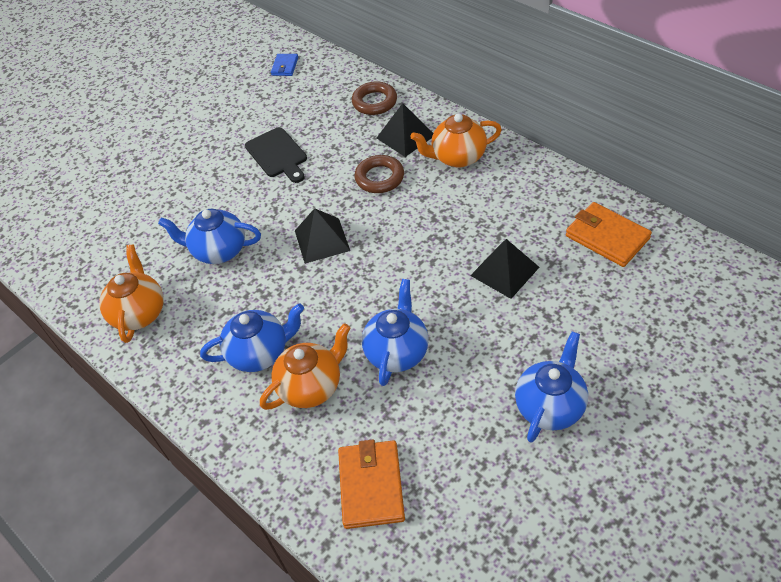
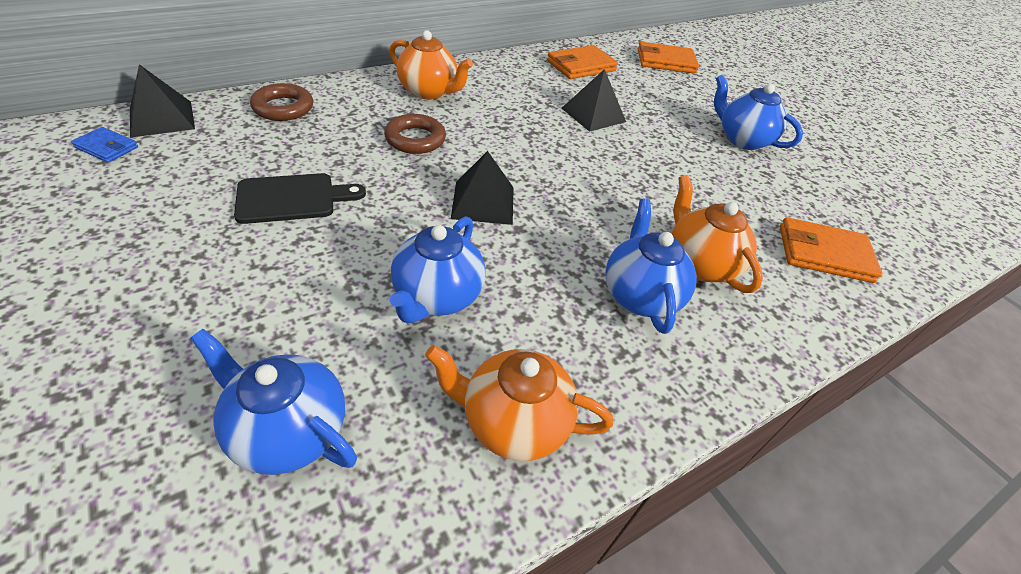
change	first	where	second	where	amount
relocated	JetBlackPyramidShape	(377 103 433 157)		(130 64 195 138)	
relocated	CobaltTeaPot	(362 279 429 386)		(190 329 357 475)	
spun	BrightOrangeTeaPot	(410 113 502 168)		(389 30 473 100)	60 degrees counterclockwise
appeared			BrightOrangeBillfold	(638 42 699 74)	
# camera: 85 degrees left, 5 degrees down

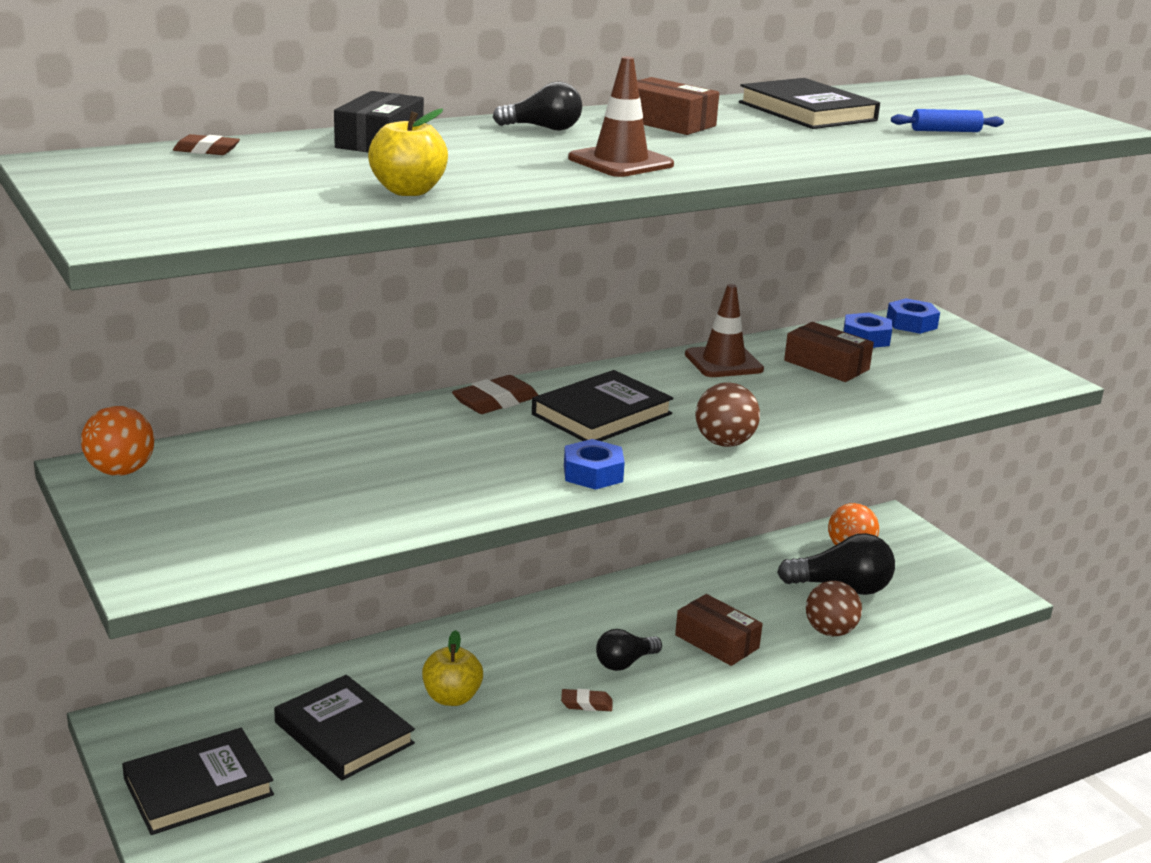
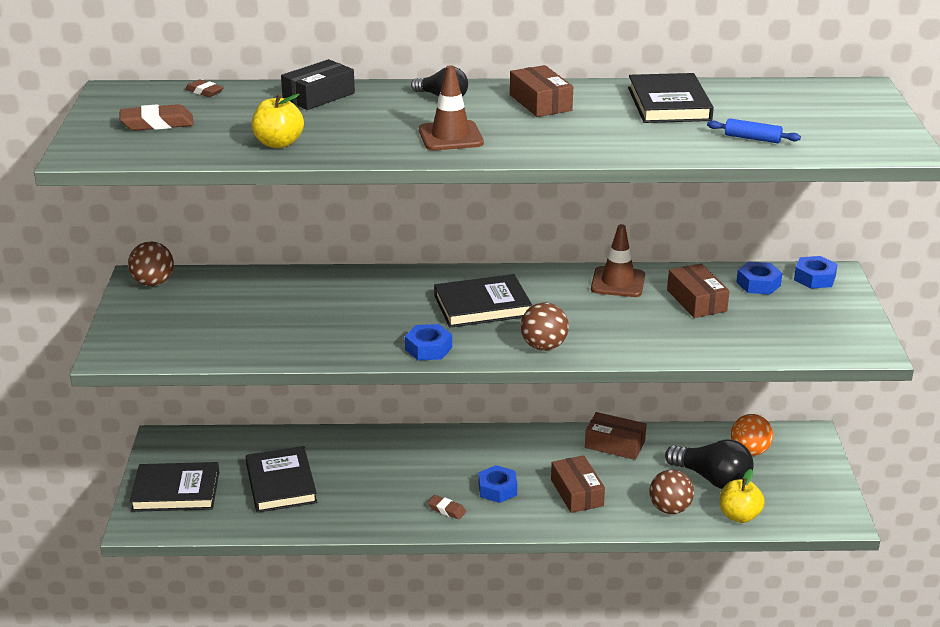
change	first	where	second	where	amount
relocated	RussetGumEraser	(452 375 538 414)		(120 104 194 131)	
colour	BrightOrangePlayBall	(81 406 154 476)	RussetPlayBall	(128 241 174 286)	
exchanged	JetBlackLightBulb	(596 629 662 671)	CobaltHexNut	(479 465 517 503)	
appeared			RussetParcel	(585 412 646 460)	
relocated	BrightYellowToyApple	(422 630 483 706)		(720 469 765 523)	
# camera: 30 degrees right, 5 degrees up

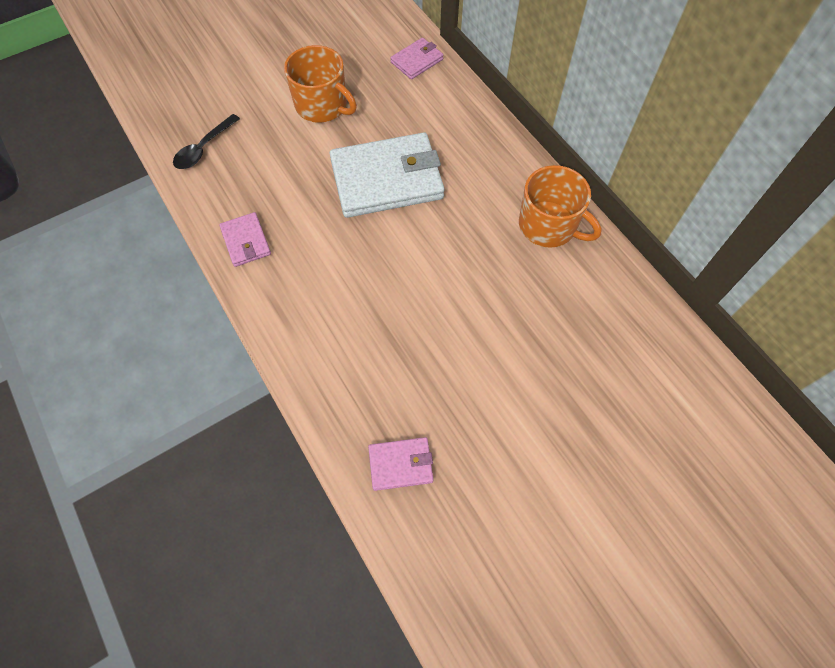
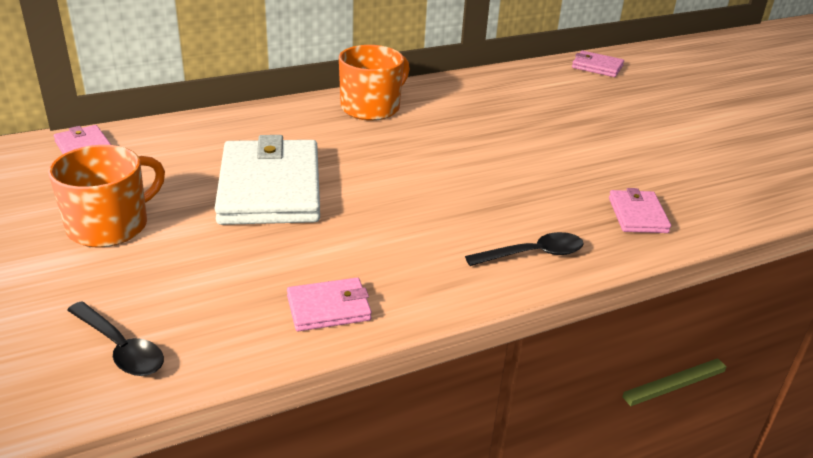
change	first	where	second	where	amount
appeared			JetBlackTablespoon	(465 232 584 266)	
appeared			PinkBillfold	(572 51 624 77)	
# camera: 85 degrees left, 30 degrees down

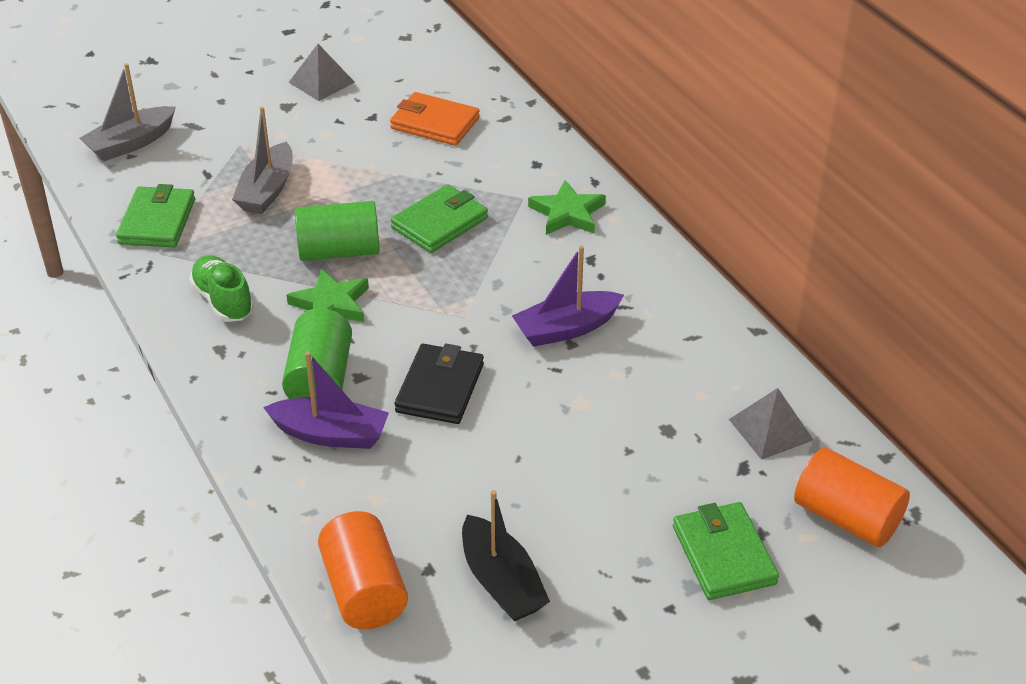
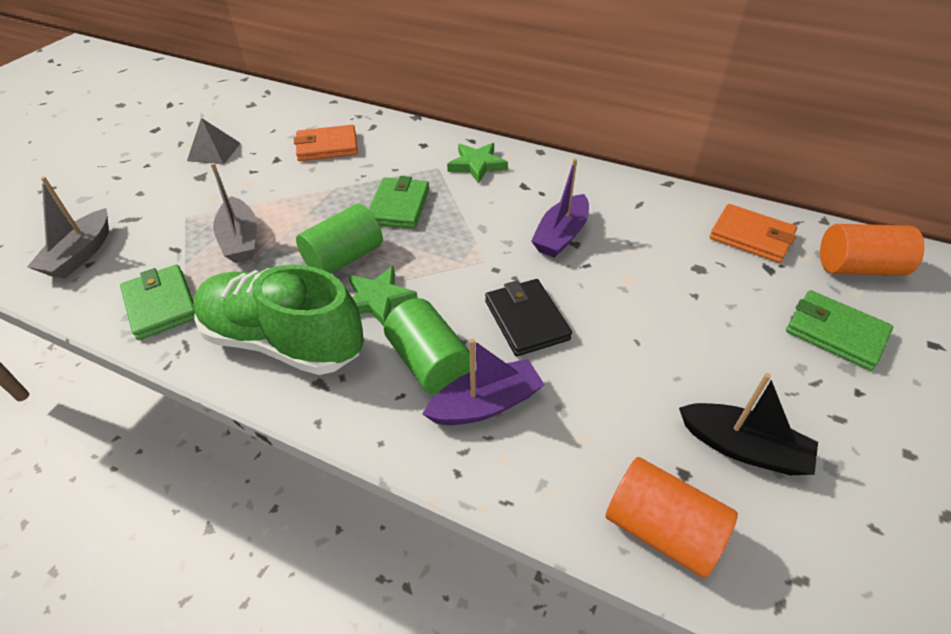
change	first	where	second	where	amount
size	GreenSneaker	(189 255 254 322)		(193 265 364 375)	x1.92
exchanged	AshGreyPyramidShape	(729 388 813 460)	BrightOrangeBillfold	(710 204 797 263)	
# camera: 35 degrees left, 5 degrees up

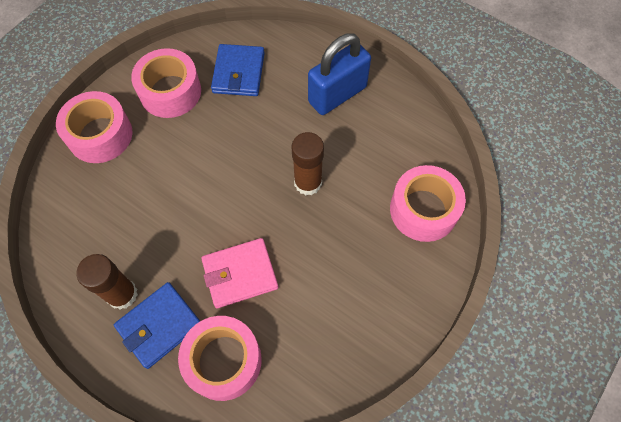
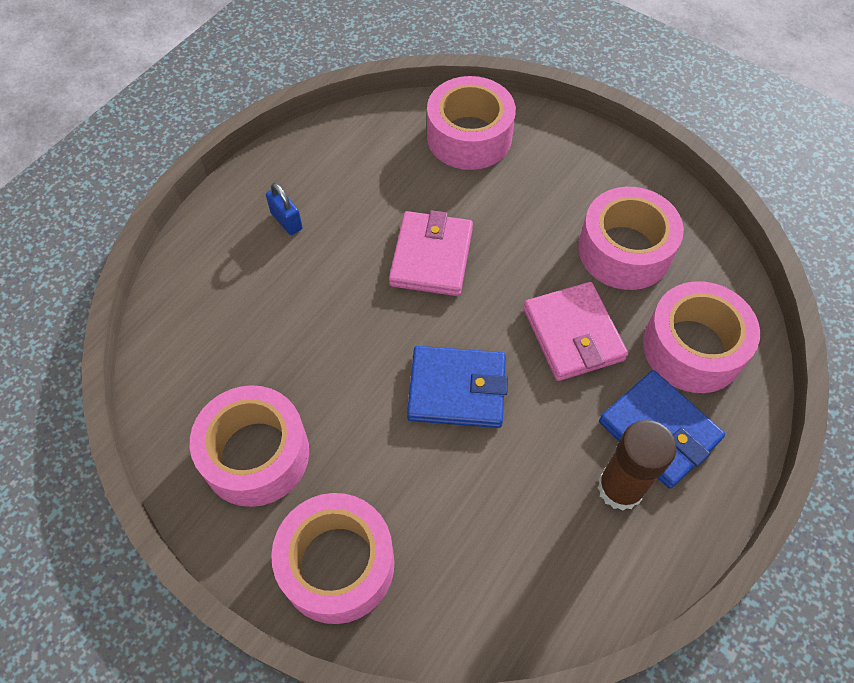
change	first	where	second	where	amount
size	CobaltSmallLock	(308 33 371 115)		(266 183 303 235)	x0.44
exchanged	RussetGlueStick	(292 132 324 195)	PinkBillfold	(389 210 473 296)	
relocated	CobaltBillfold	(211 44 264 96)		(407 346 508 428)	
appeared			PinkTape	(578 187 684 290)	
# camera: 90 degrees left, 5 degrees down

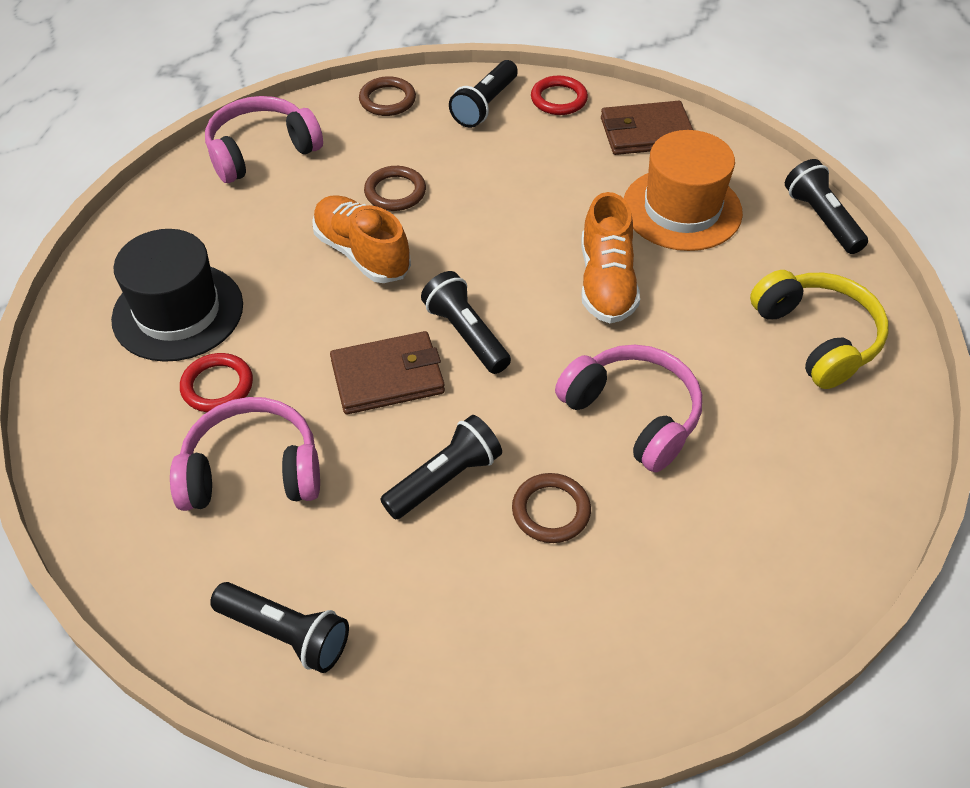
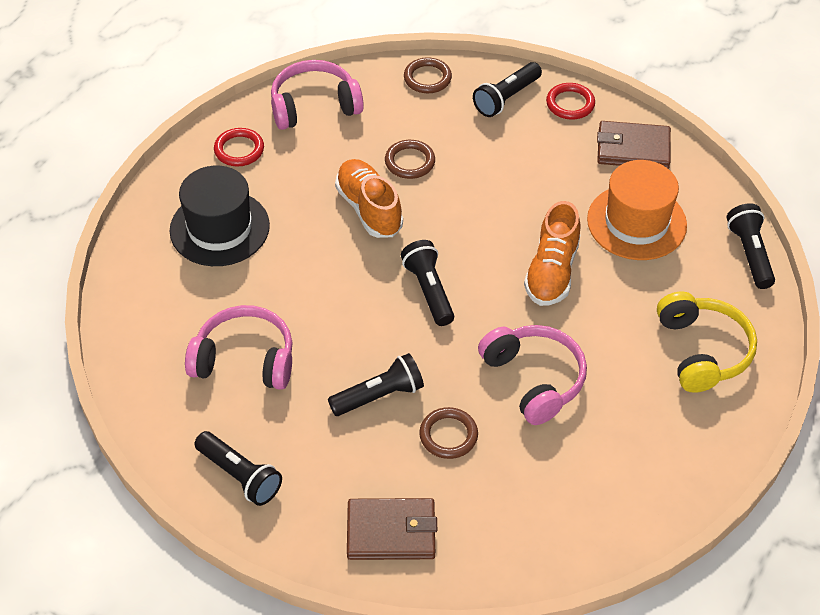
change	first	where	second	where	amount
relocated	RedRing	(180 353 253 412)		(214 128 264 167)	
relocated	RussetBillfold	(330 331 445 414)		(347 498 437 560)	
# camera: 15 degrees right, 0 degrees up

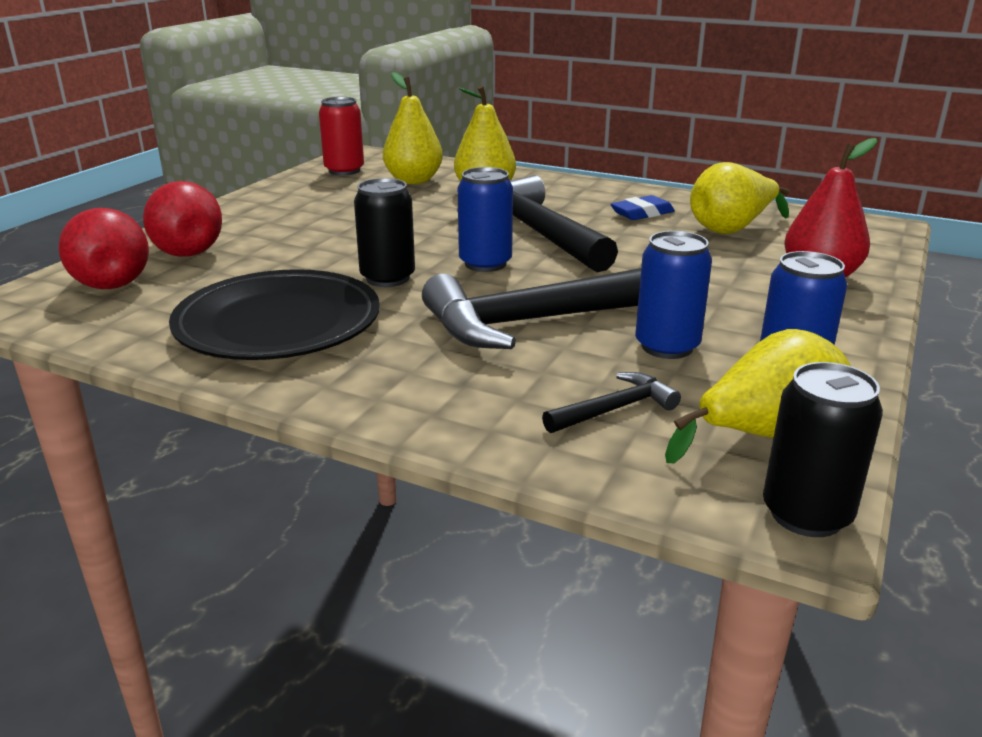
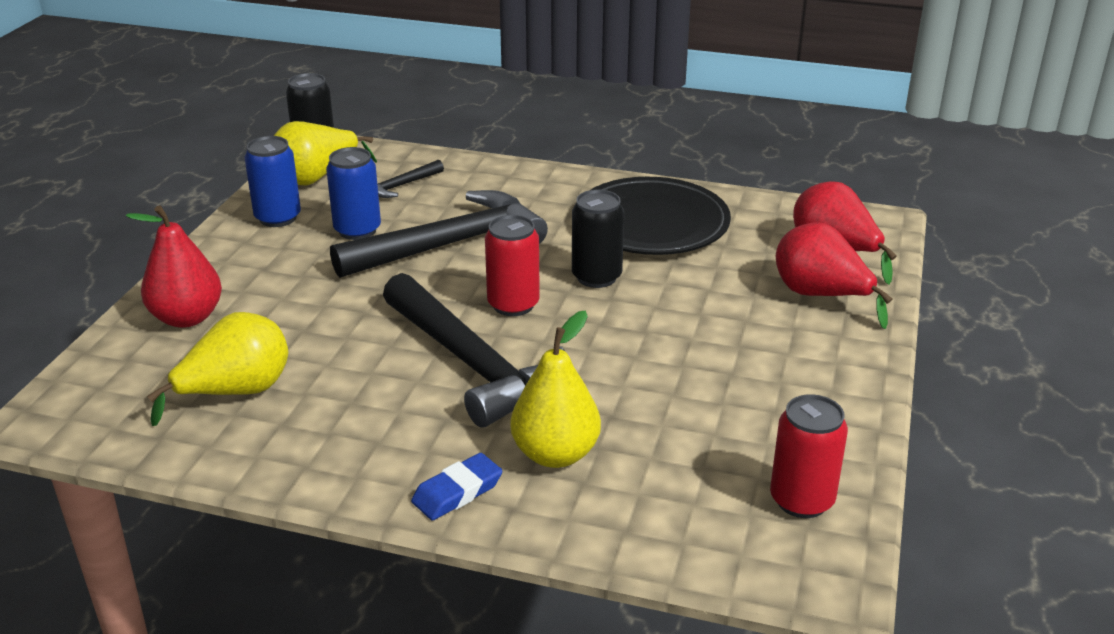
change	first	where	second	where	amount
relocated	CobaltGumEraser	(611 195 675 220)		(411 453 502 521)	
colour	CobaltTin	(458 167 513 272)	RedTin	(485 215 540 316)	
missing	BrightYellowPearFruit	(383 72 443 184)			
# camera: 170 degrees right, 5 degrees up

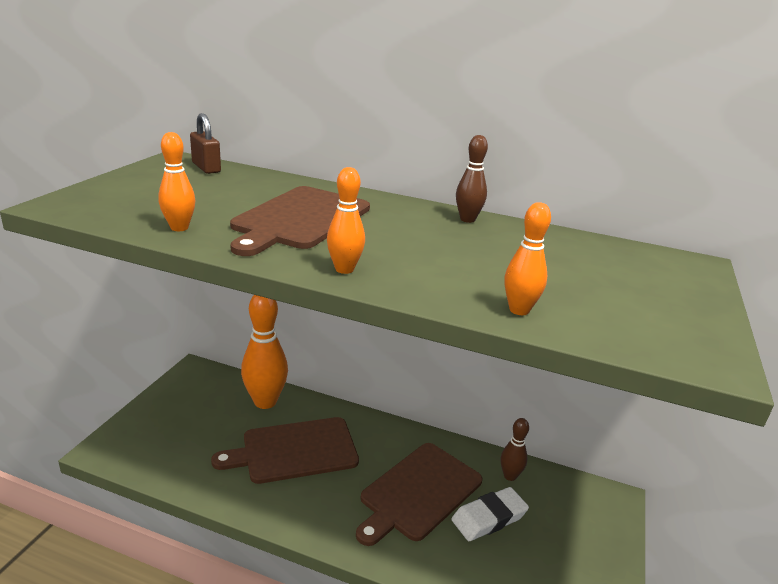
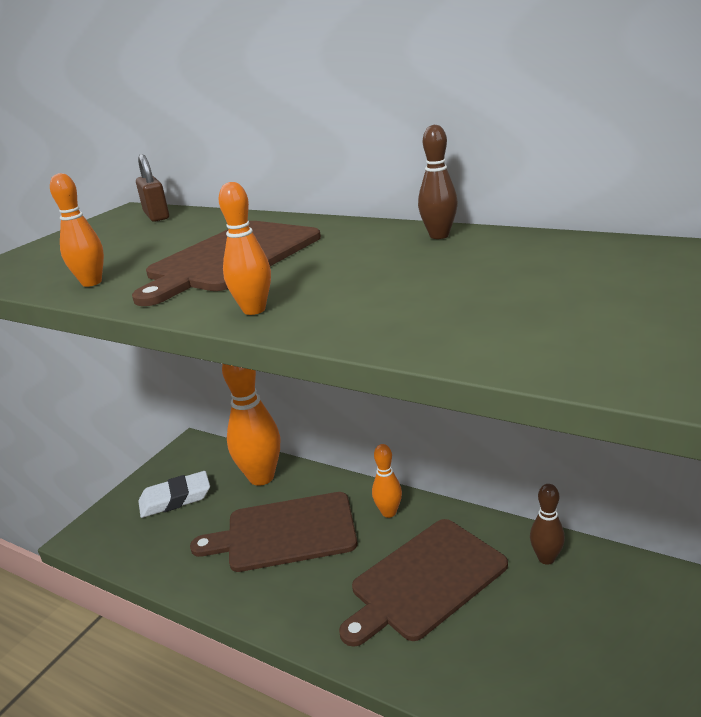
change	first	where	second	where	amount
relocated	SnowWhiteGumEraser	(451 487 529 541)		(138 471 210 518)	
relocated	BrightOrangeTenpin	(504 202 551 315)		(372 444 402 518)	
# camera: 15 degrees right, 0 degrees up

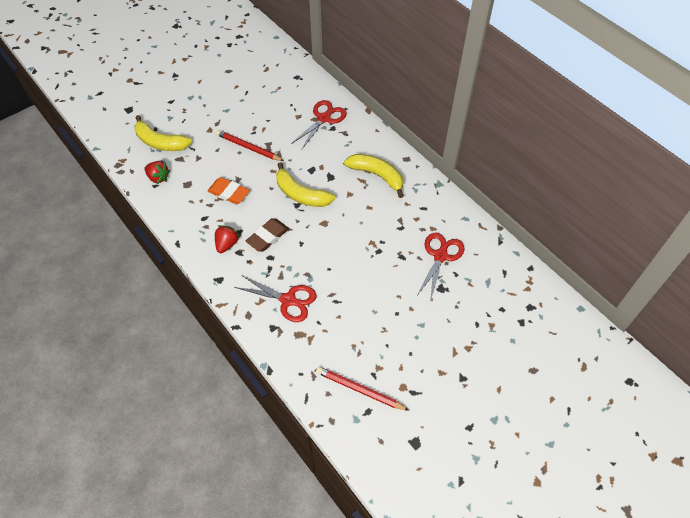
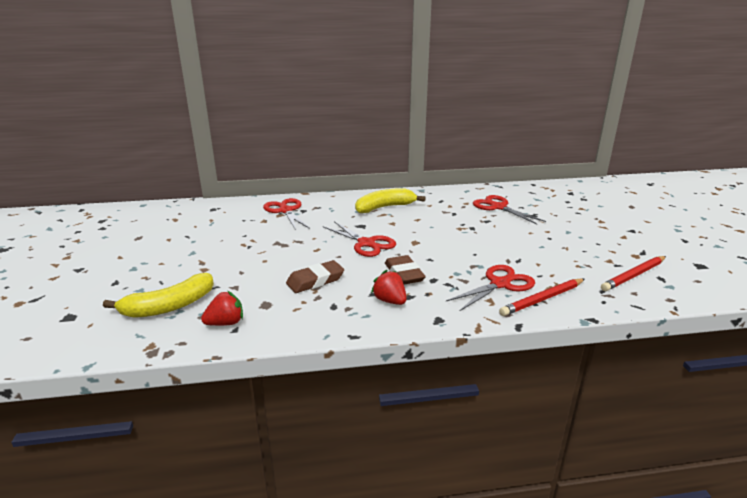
change	first	where	second	where	amount
colour	BrightOrangeGumEraser	(208 177 250 204)	RussetGumEraser	(286 260 344 293)	
exchanged	BrightYellowToyBanana	(276 162 335 207)	RedScissors	(323 221 396 257)	
relocated	RedPencil	(216 130 284 161)		(499 278 585 316)	
# camera: 60 degrees left, 30 degrees down

